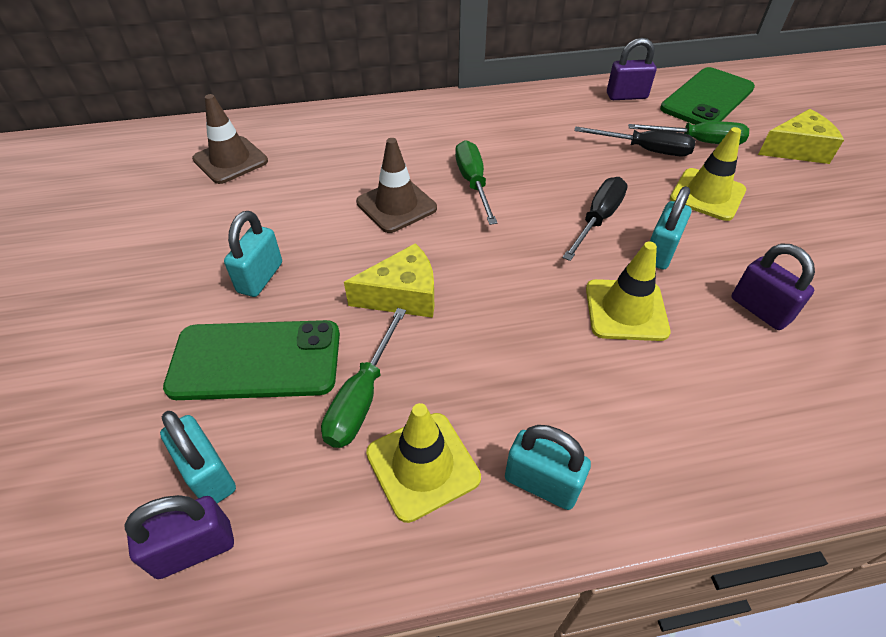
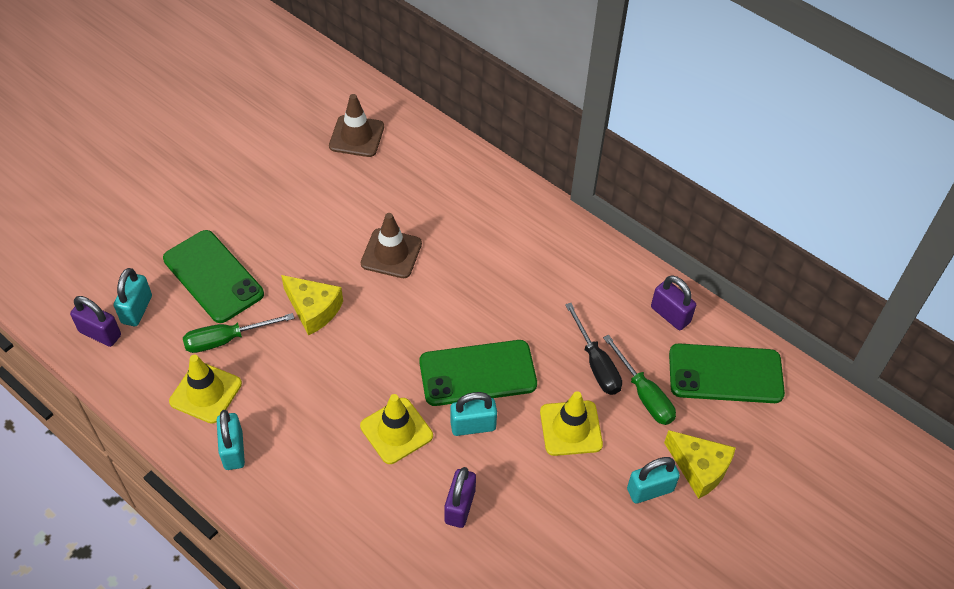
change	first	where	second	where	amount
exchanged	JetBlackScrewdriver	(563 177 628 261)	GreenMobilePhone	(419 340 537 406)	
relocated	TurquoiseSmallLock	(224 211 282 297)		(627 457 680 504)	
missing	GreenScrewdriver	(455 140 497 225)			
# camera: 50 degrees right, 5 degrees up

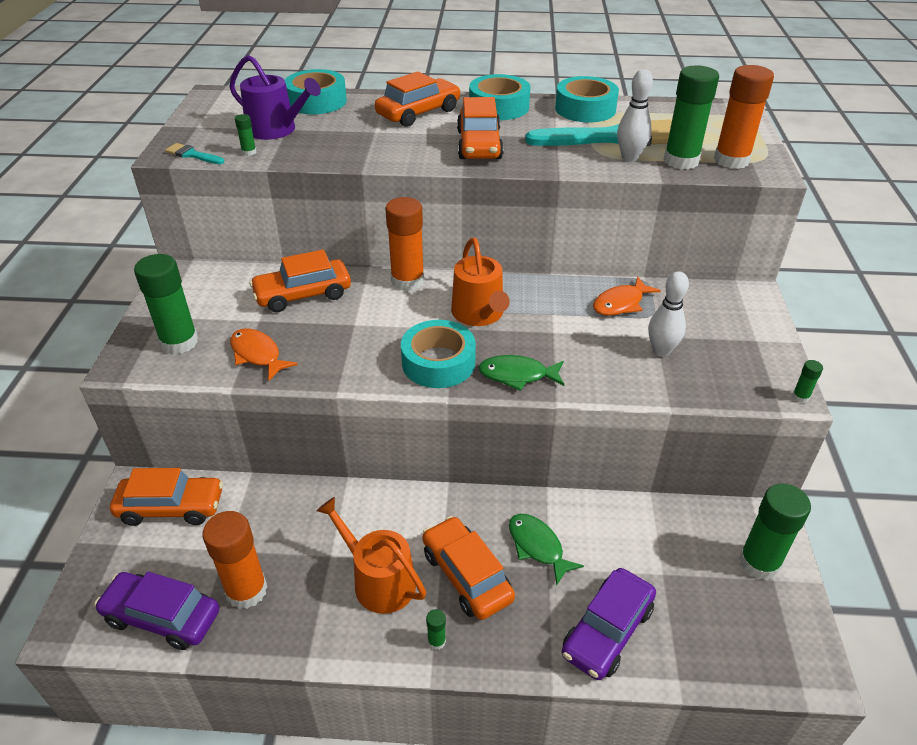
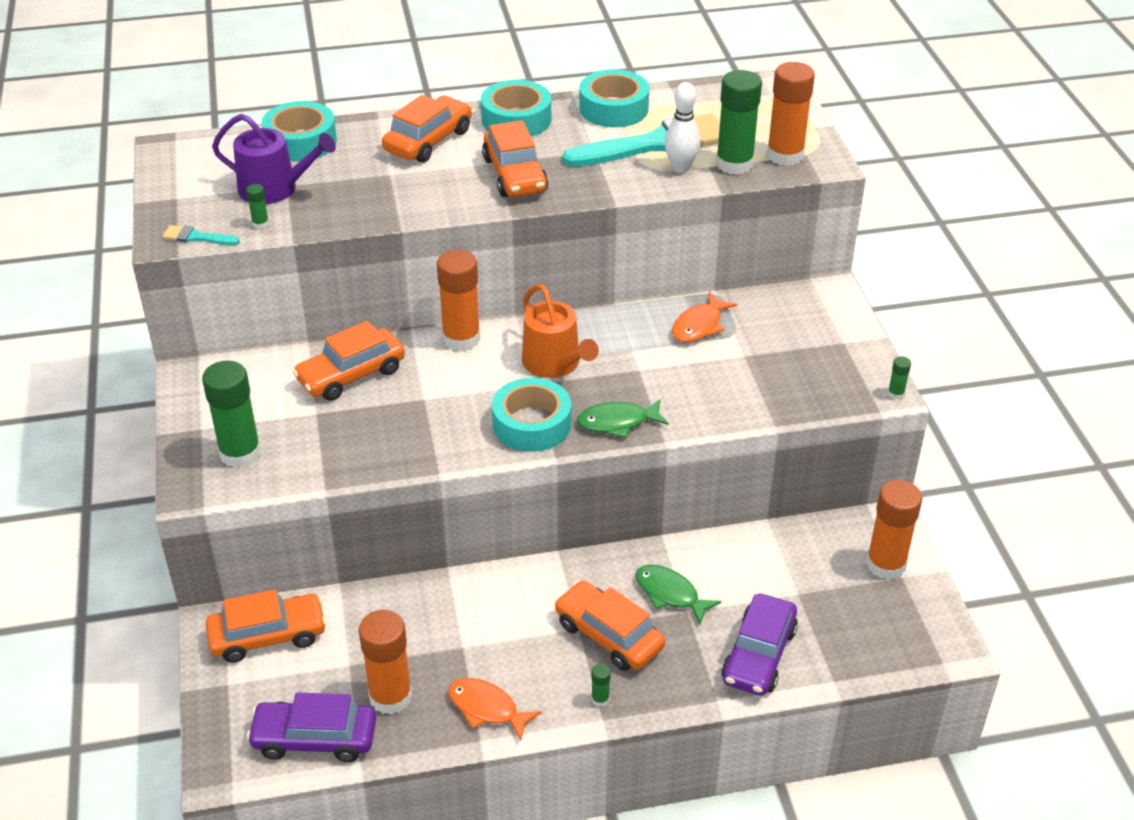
change	first	where	second	where	amount
relocated	BrightOrangeToyFish	(230 328 298 380)		(448 678 542 741)	
colour	GreenGlueStick	(739 483 811 580)	BrightOrangeGlueStick	(866 480 922 580)	
missing	BrightOrangeSprinklingCan	(316 497 426 614)			
missing	SnowWhiteTenpin	(648 271 689 357)			
# camera: 15 degrees left, 0 degrees up

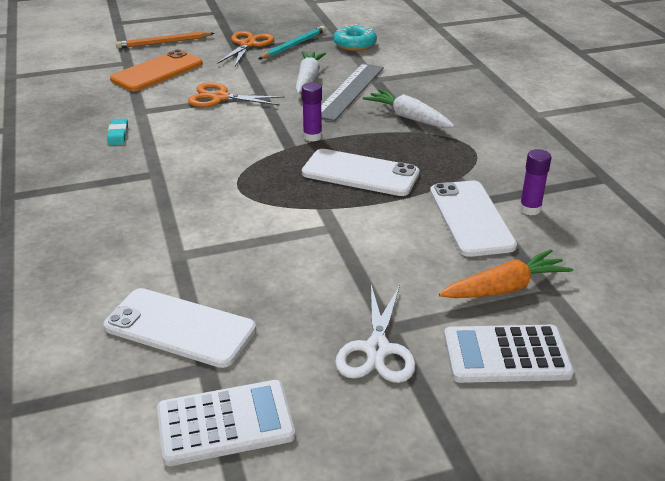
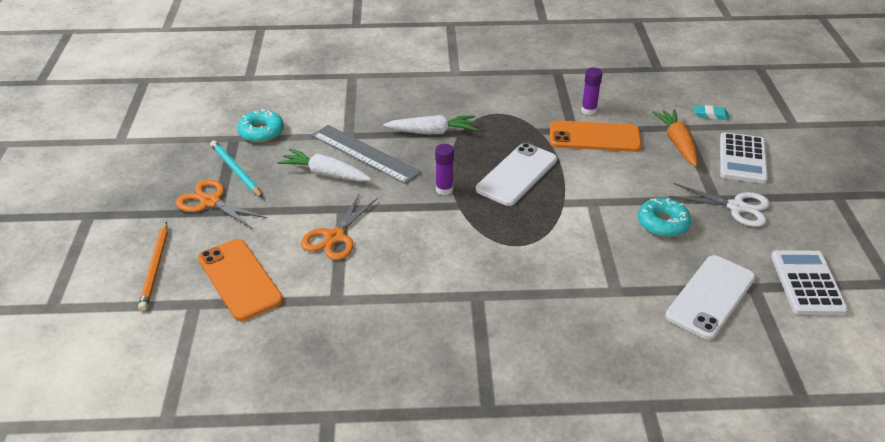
change	first	where	second	where	amount
spun	SnowWhiteRootVegetable	(363 89 454 128)		(383 115 477 135)	150 degrees counterclockwise
colour	SnowWhiteMobilePhone	(430 181 517 257)	BrightOrangeMobilePhone	(550 120 642 152)	
appeared			TurquoiseDonut	(638 198 691 237)	
relocated	TurquoiseGumEraser	(107 119 128 145)		(694 105 729 120)	
# camera: 75 degrees left, 5 degrees up

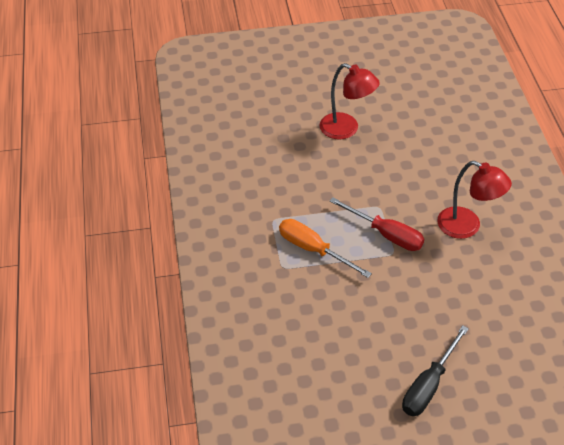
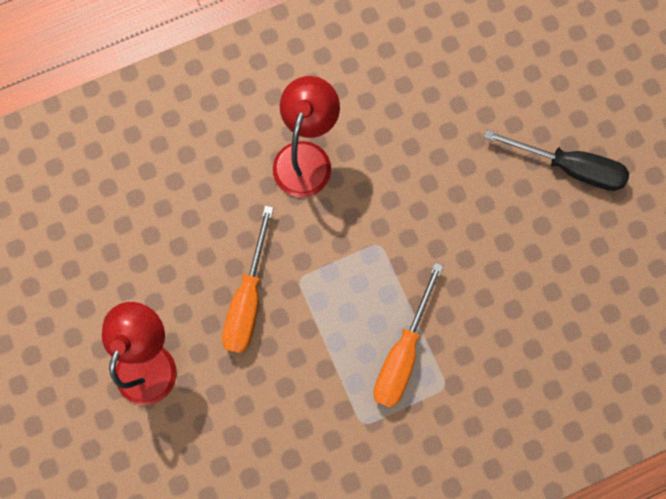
change	first	where	second	where	amount
appeared			BrightOrangeScrewdriver	(222 206 274 353)	
missing	RedScrewdriver	(329 197 424 251)			
# camera: 105 degrees left, 30 degrees up

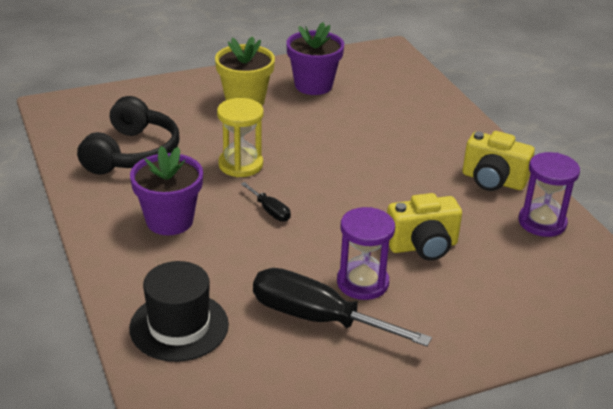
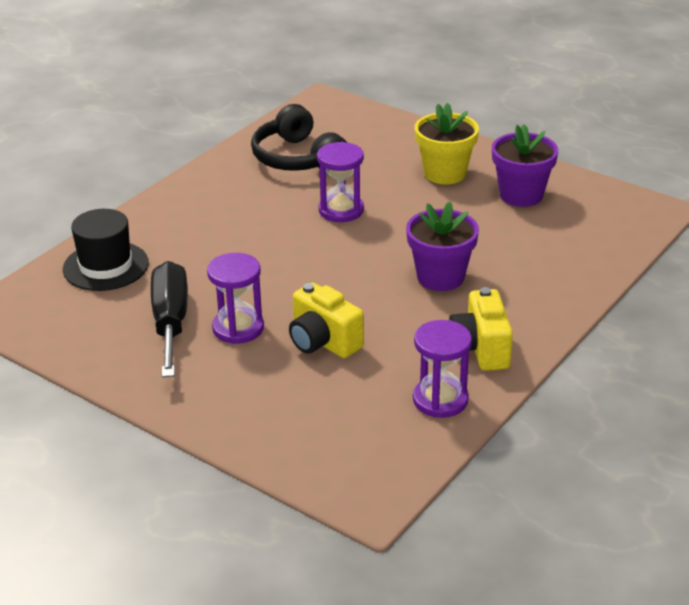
change	first	where	second	where	amount
spun	JetBlackOverEarHeadphones	(77 96 179 175)		(251 104 347 171)	75 degrees clockwise
colour	BrightYellowSandglass	(217 98 263 177)	RoyalPurpleSandglass	(317 142 364 222)	
relocated	RoyalPurplePottedPlant	(130 146 203 235)		(406 202 479 291)	
missing	JetBlackScrewdriver	(241 182 291 222)			
# camera: 60 degrees right, 0 degrees up

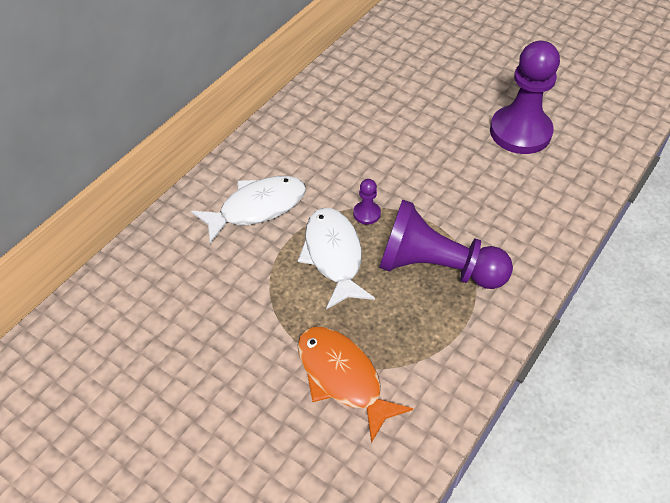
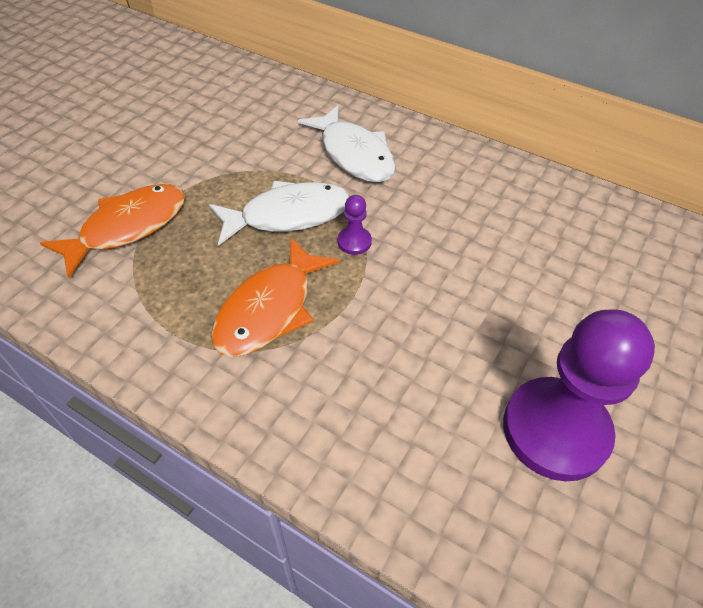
change	first	where	second	where	amount
exchanged	RoyalPurpleGamePawn	(379 199 513 289)	BrightOrangeToyFish	(211 237 339 357)	
# camera: 85 degrees right, 0 degrees up

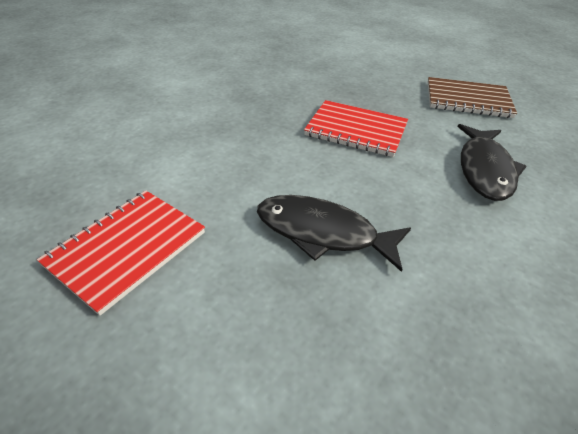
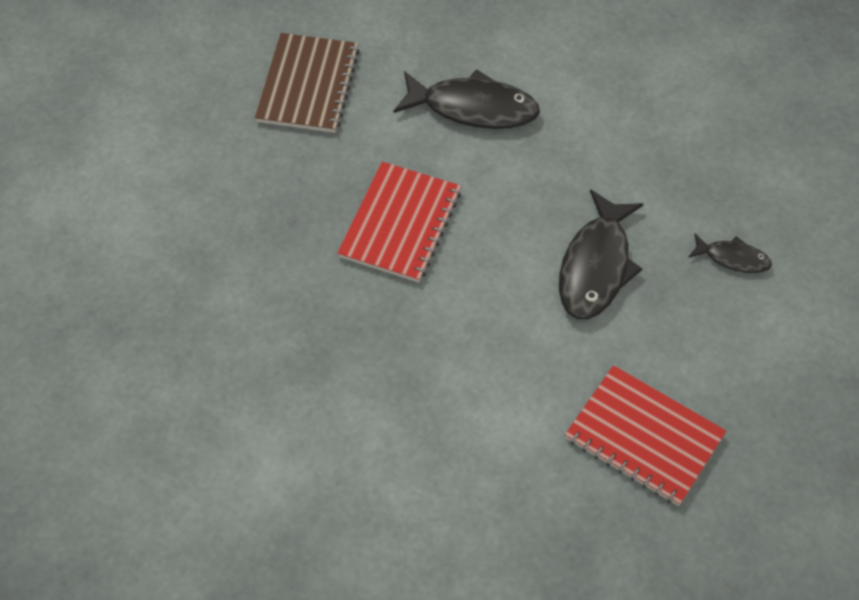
change	first	where	second	where	amount
appeared			JetBlackToyFish	(688 234 772 273)	
# camera: 90 degrees left, 15 degrees up

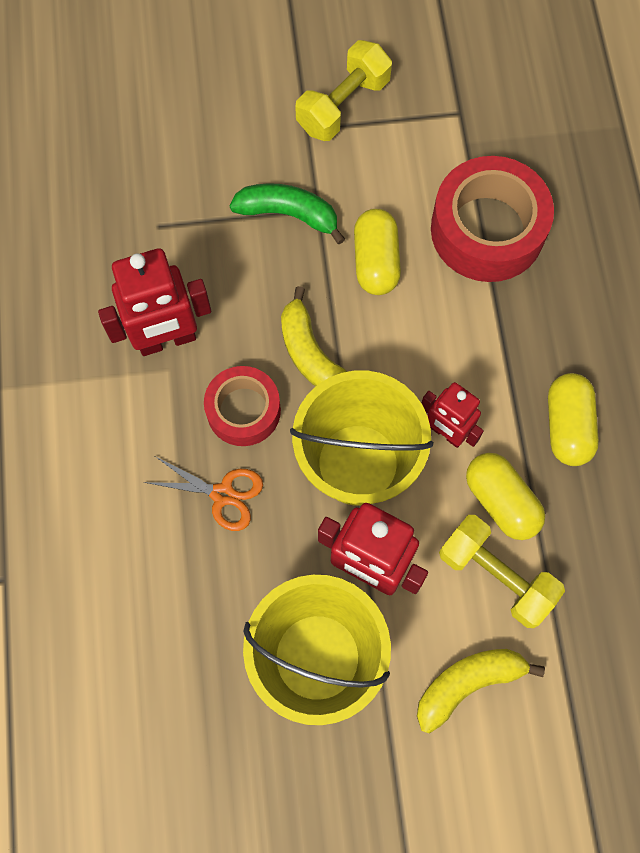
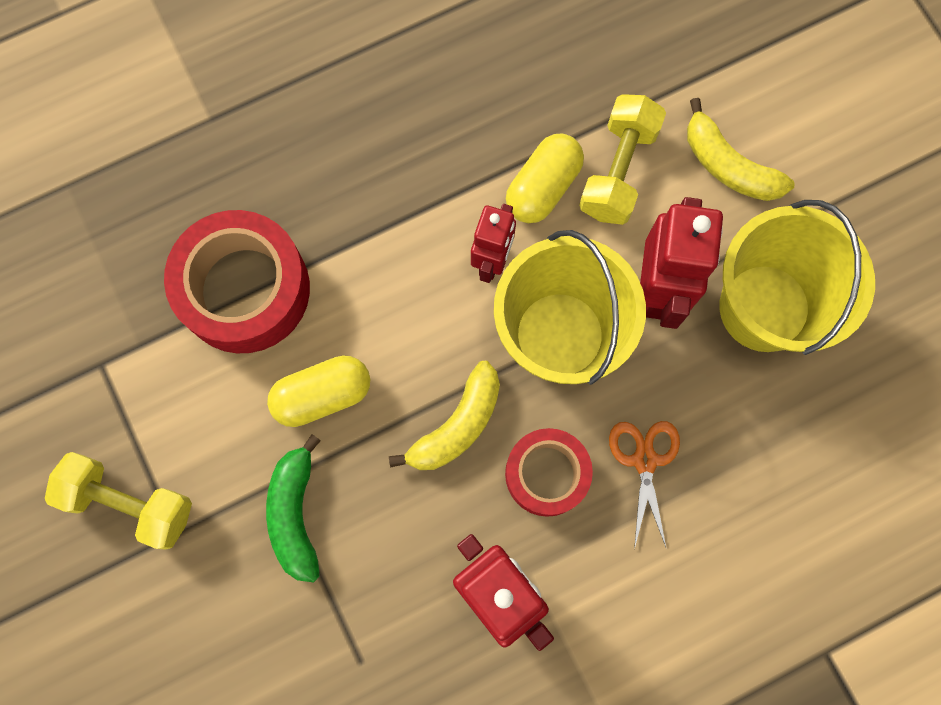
change	first	where	second	where	amount
missing	BrightYellowPill	(548 373 599 466)			
# camera: 110 degrees left, 5 degrees up

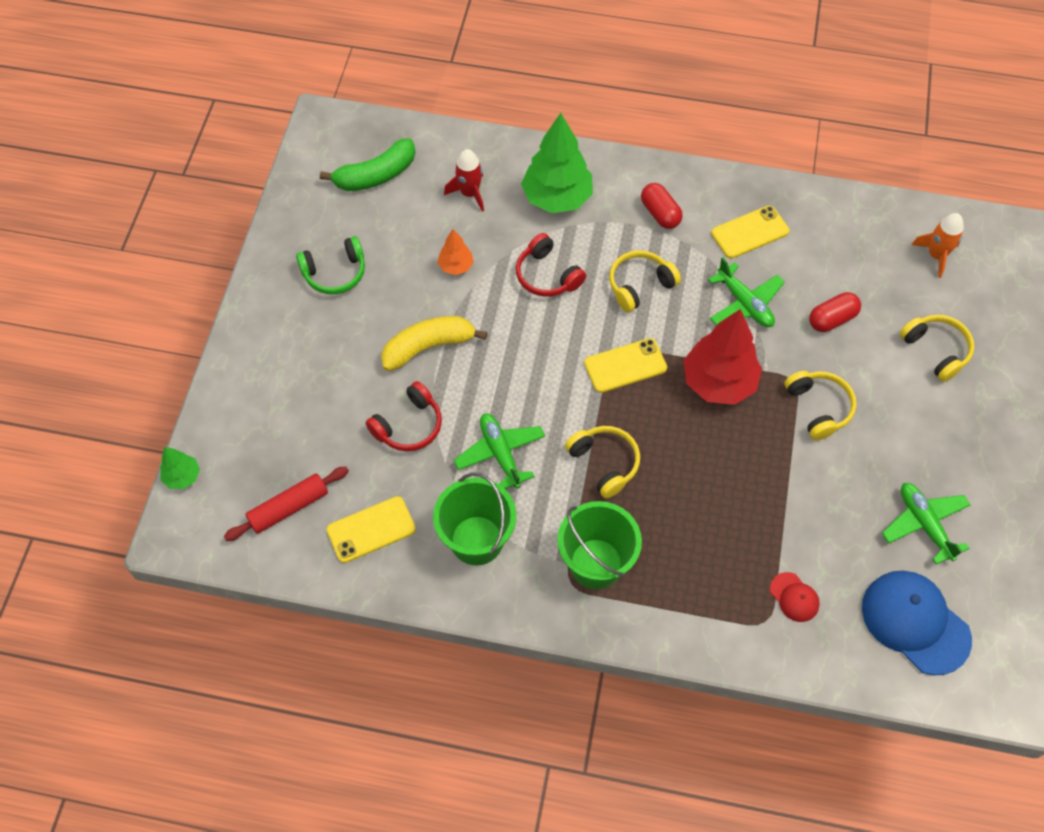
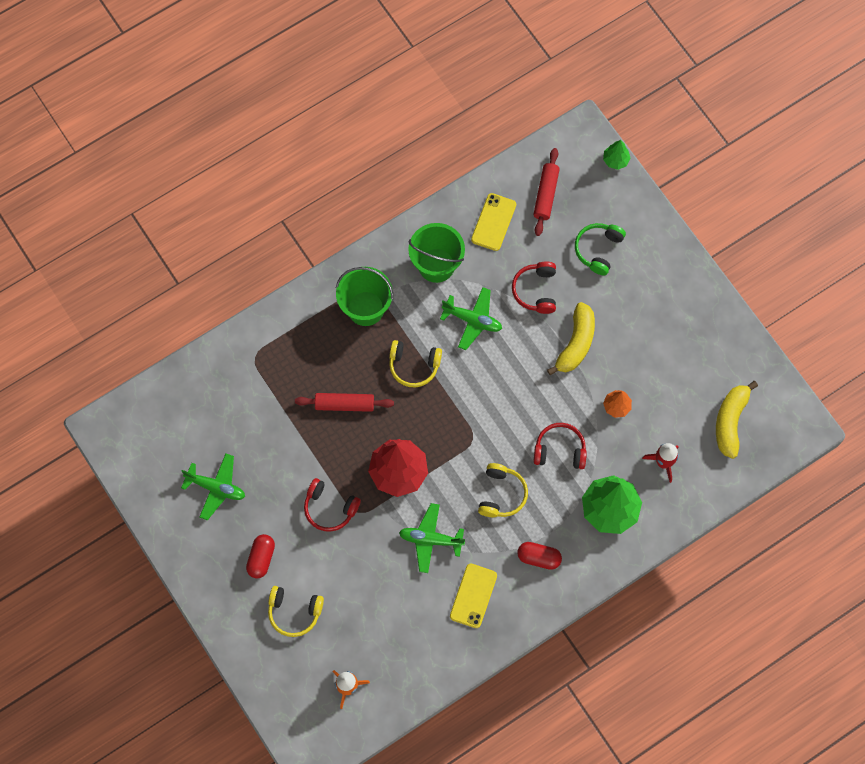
change	first	where	second	where	amount
relocated	RedPill	(809 292 861 332)		(246 534 275 578)	
appeared			RedDoughRoller	(295 393 394 412)	
colour	BrightYellowOverEarHeadphones	(784 371 857 440)	RedOverEarHeadphones	(304 478 361 532)	
relocated	GreenOverEarHeadphones	(296 236 365 294)		(575 223 626 275)	
colour	GreenToyBanana	(320 138 415 191)	BrightYellowToyBanana	(716 381 758 459)	
missing	BrightYellowMobilePhone	(584 338 667 393)			
missing	RedCap	(770 572 820 622)			
missing	CobaltCap	(862 571 972 675)			
# camera: 135 degrees right, 10 degrees up

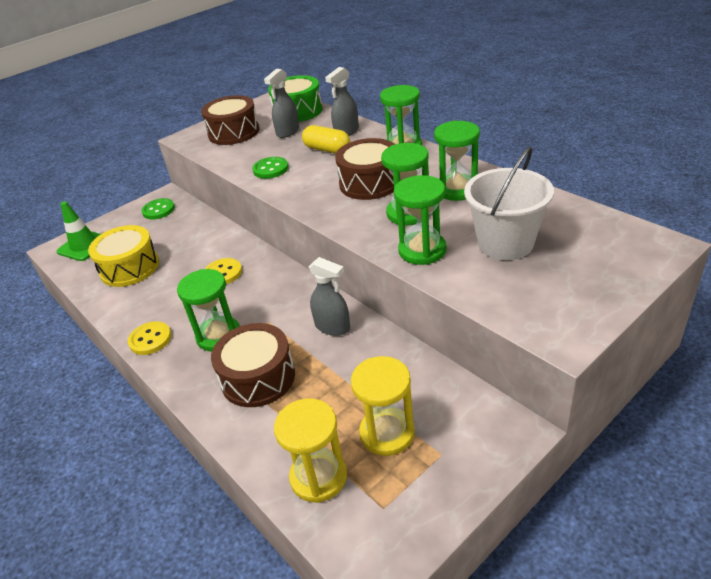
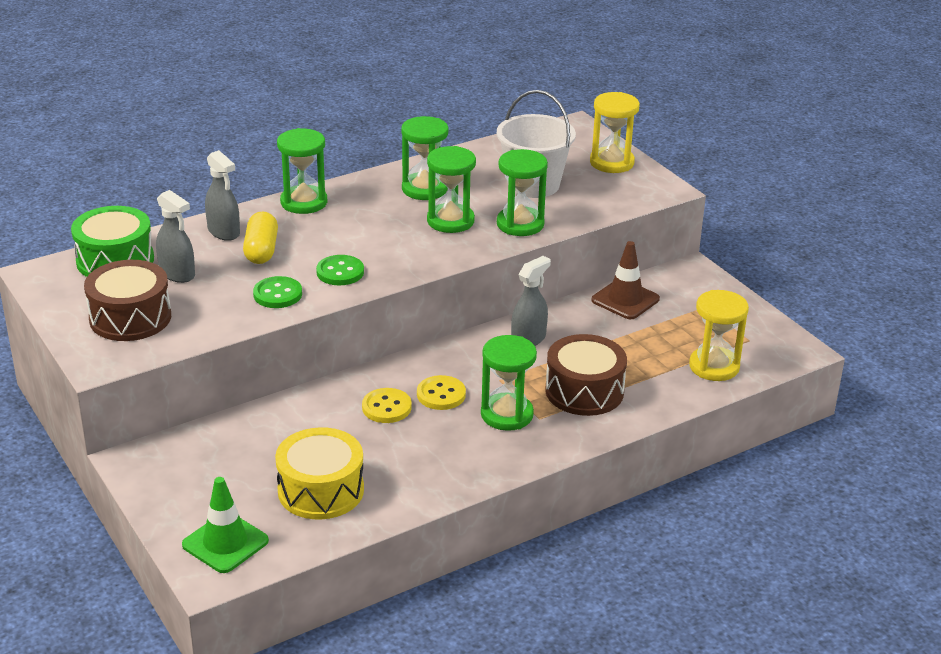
change	first	where	second	where	amount
spun	BrightYellowPill	(302 125 350 154)		(243 211 278 264)	45 degrees counterclockwise
relocated	GreenSewingButton	(141 198 175 220)		(316 255 364 285)	
relocated	BrightYellowSewingButton	(128 321 171 355)		(417 375 466 410)	
relocated	BrightYellowSandglass	(351 356 415 456)		(590 92 640 173)	
appeared			RussetRoadCone	(591 241 660 319)	
missing	RussetDrum	(335 138 396 200)			
# camera: 85 degrees left, 5 degrees down

